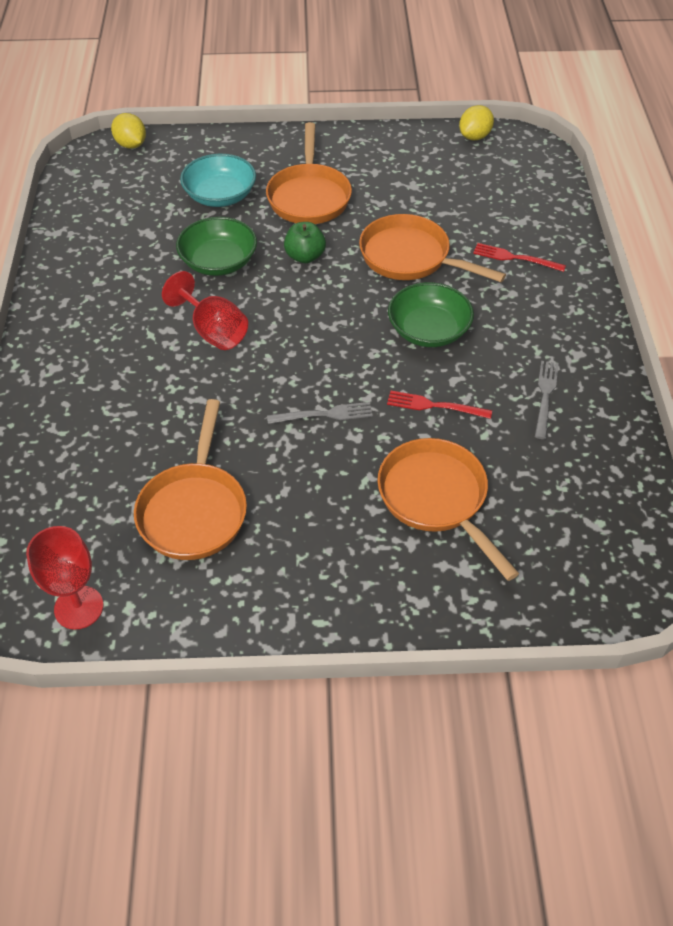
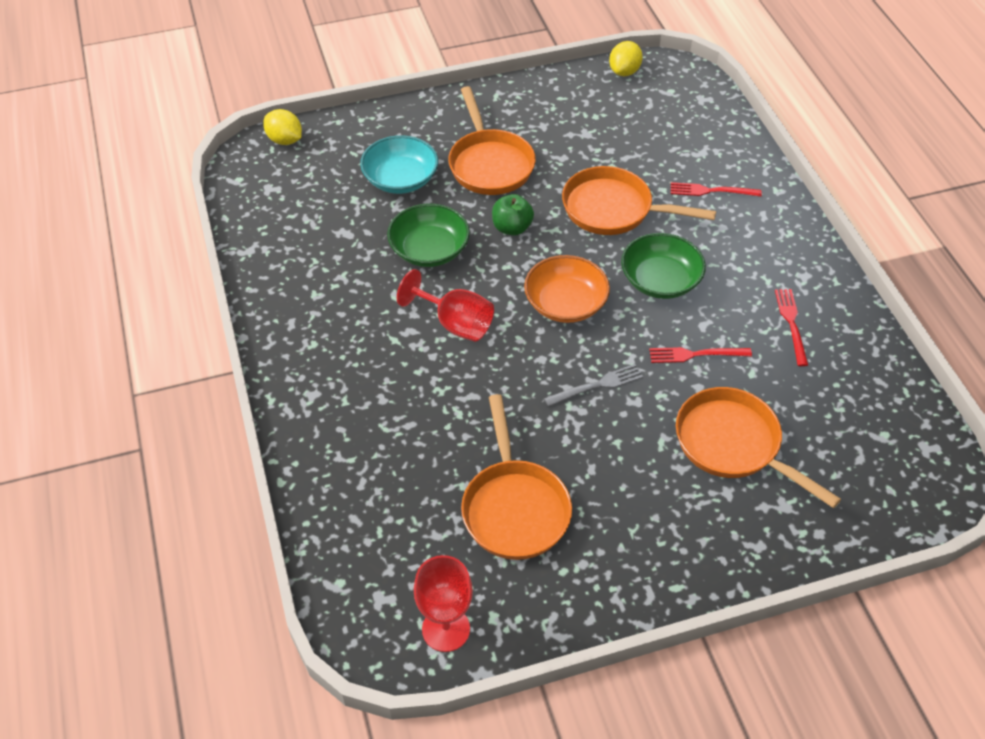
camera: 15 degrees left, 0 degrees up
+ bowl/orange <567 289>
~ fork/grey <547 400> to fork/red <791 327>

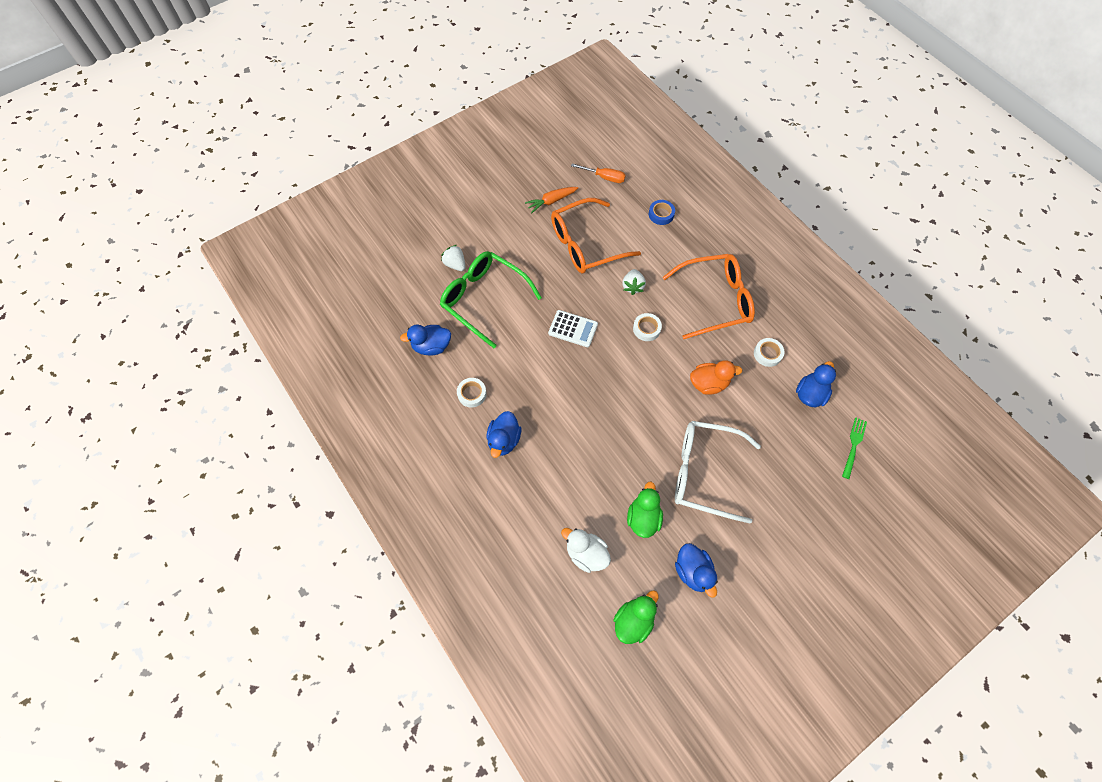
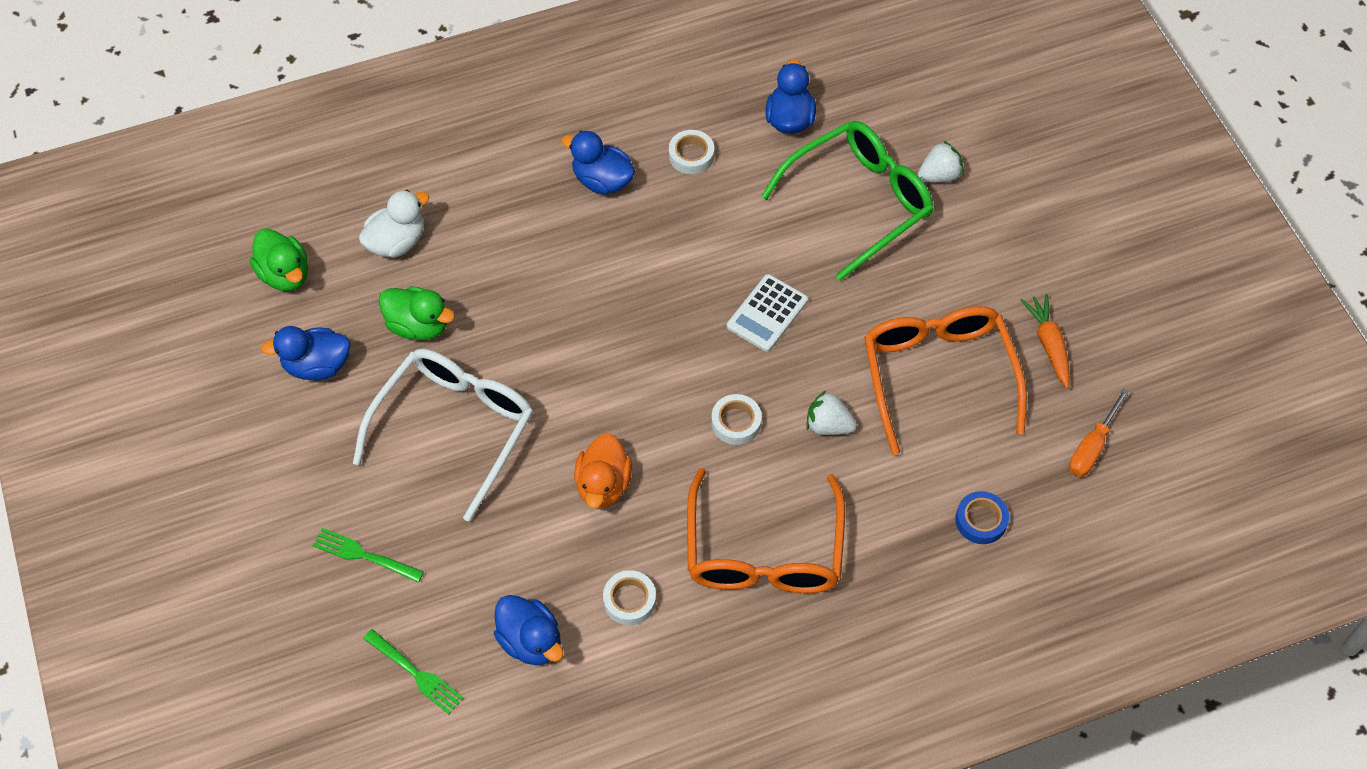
camera: 105 degrees right, 5 degrees down
+ fork/green <368 555>

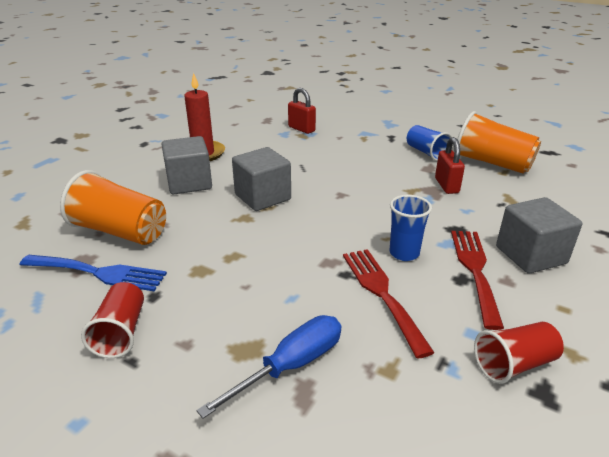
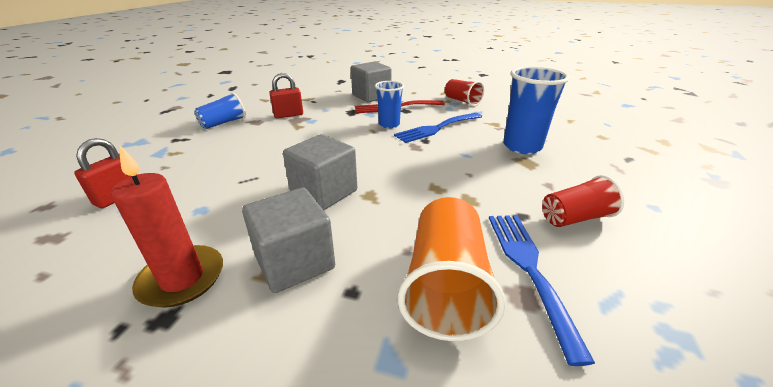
camera: 105 degrees left, 0 degrees up
- cup/orange <499 142>
~ screwdriver/blue <268 367> to cup/blue <536 110>
~ fork/red <389 304> to fork/blue <438 128>

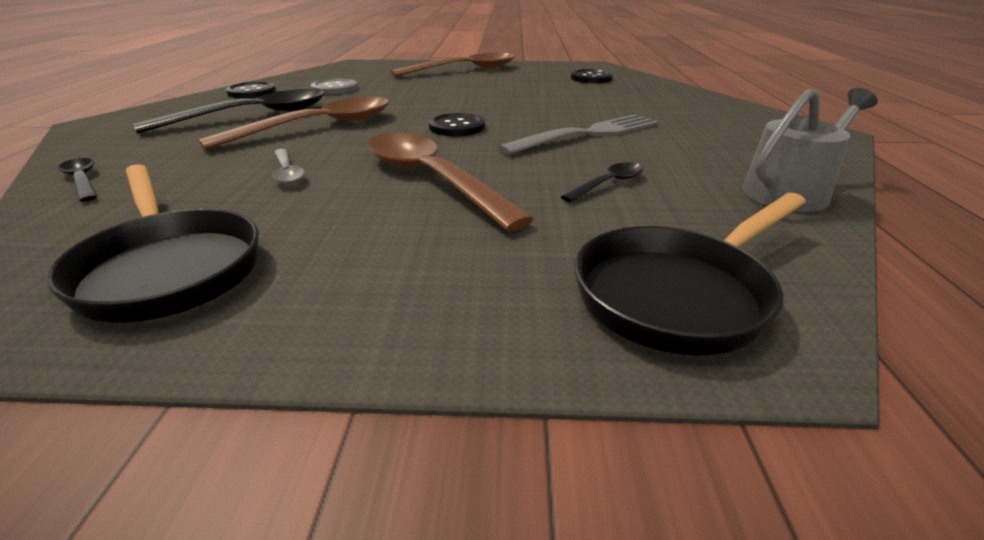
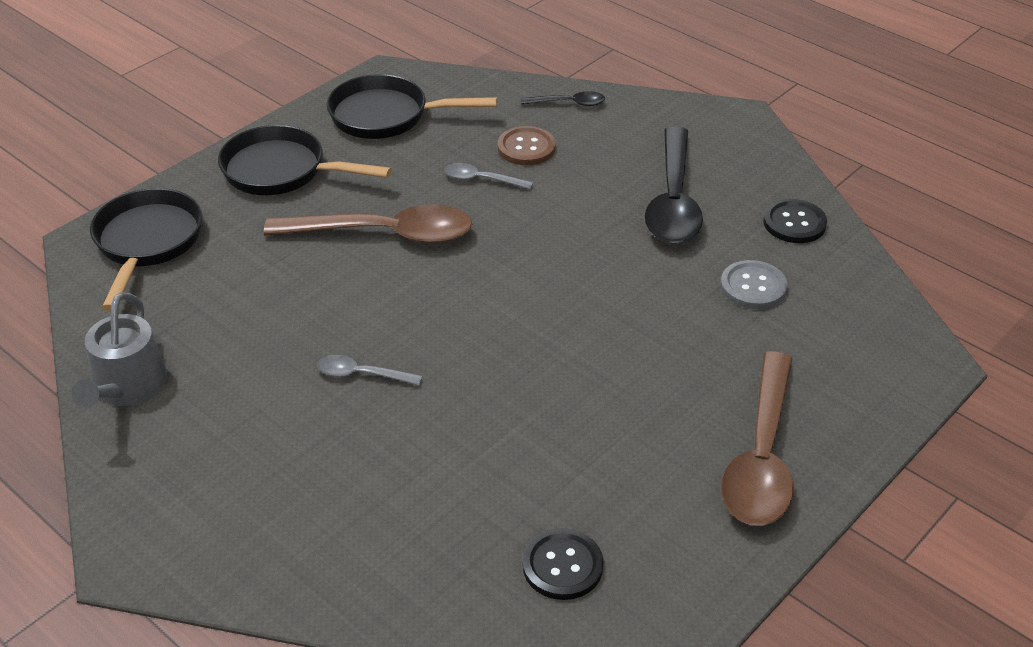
camera: 130 degrees right, 10 degrees up
- spoon/brown <293 123>
- button/black <457 124>
- spoon/black <602 182>
+ pan/black <304 160>
+ button/brown <527 145>
~ fork/grey <578 134> to spoon/grey <369 370>

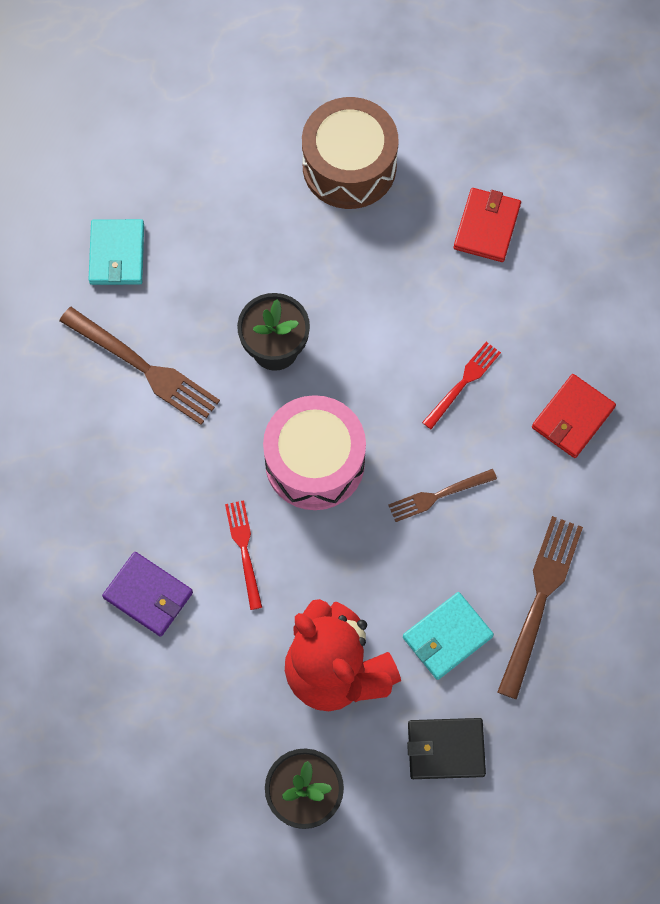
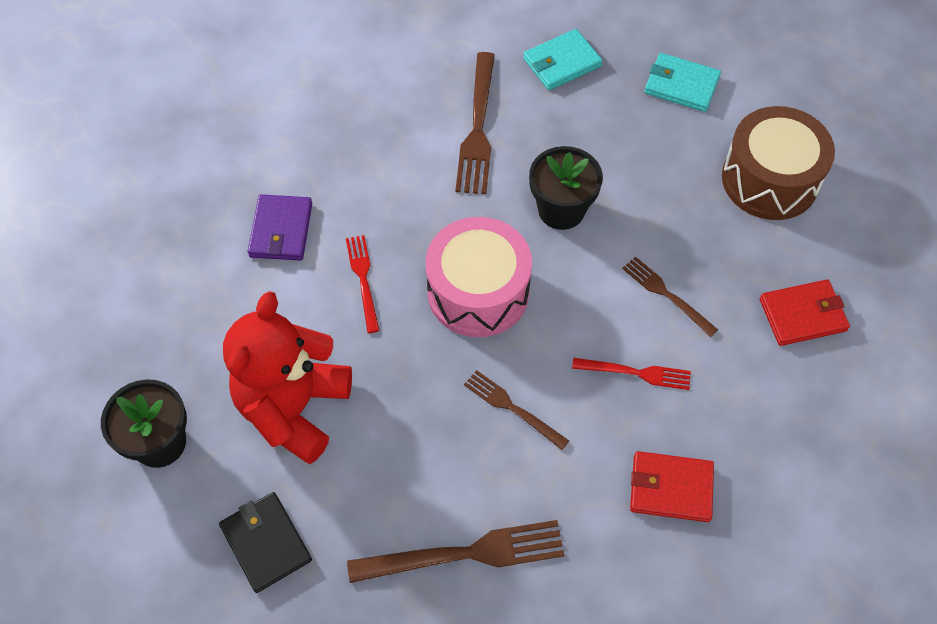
camera: 60 degrees right, 10 degrees down
+ fork/brown <670 296>
~ wallet/turquoise <448 636> to <682 82>
~ fork/red <243 555> = <363 284> 60 degrees counterclockwise

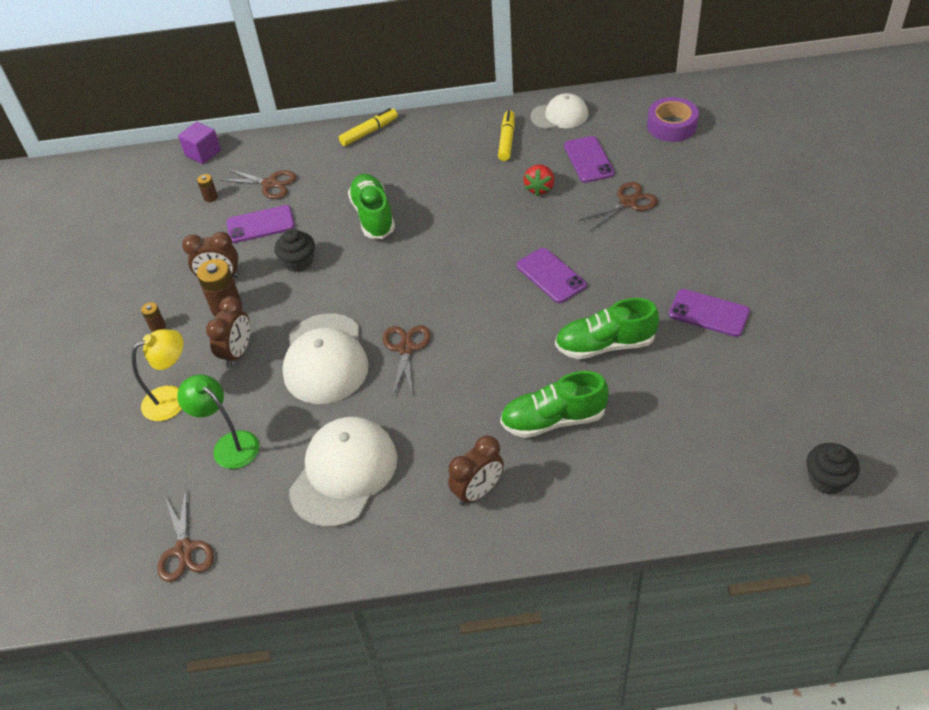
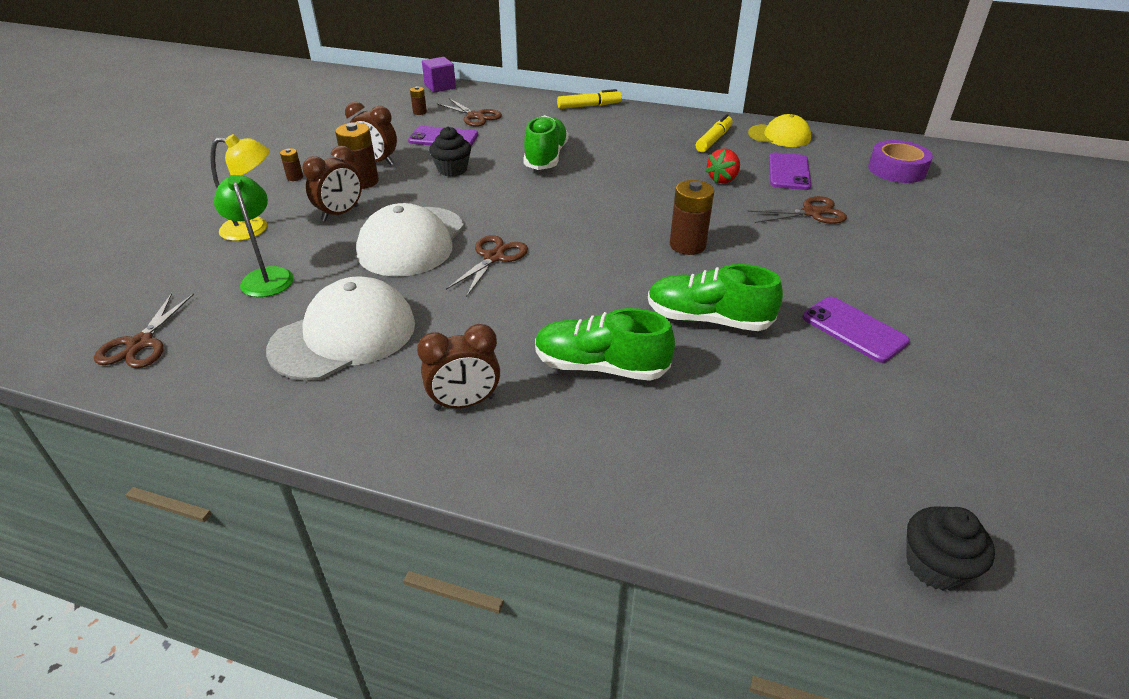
camera: 20 degrees right, 10 degrees down
~ phone/purple <552 275> to battery/brown <692 217>
~ cap/white <559 111> to cap/yellow <779 130>

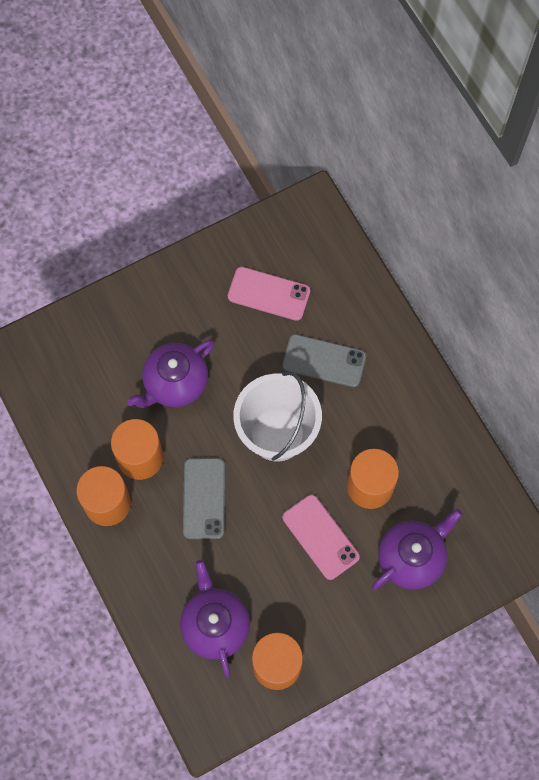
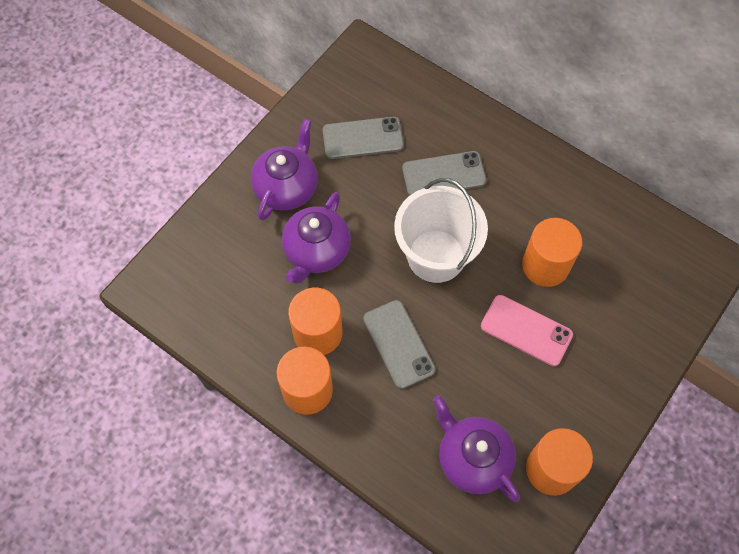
camera: 25 degrees left, 5 degrees down
~ teapot/purple <417 549> to <284 170>
~ phone/pink <269 294> to phone/grey <363 138>

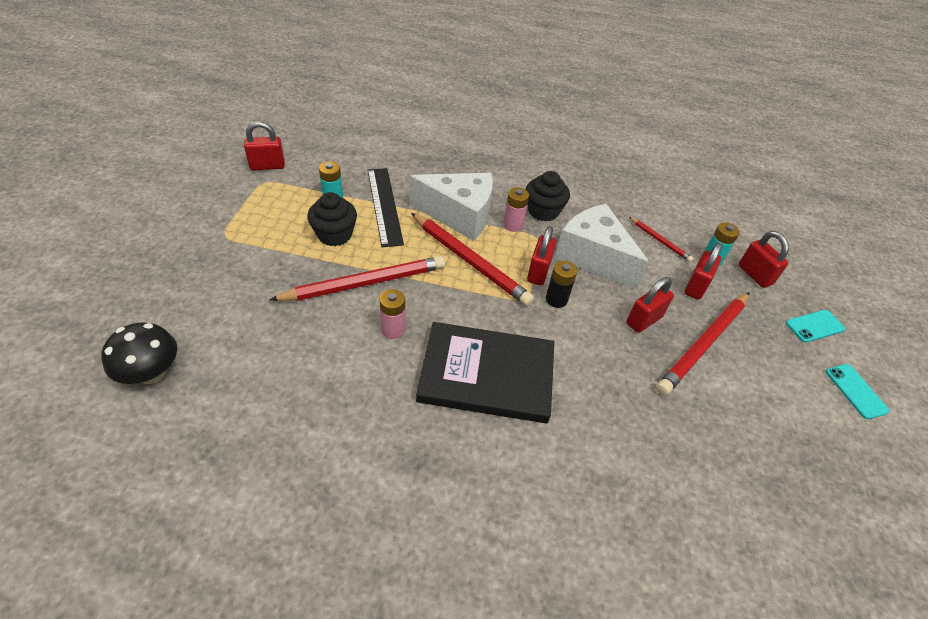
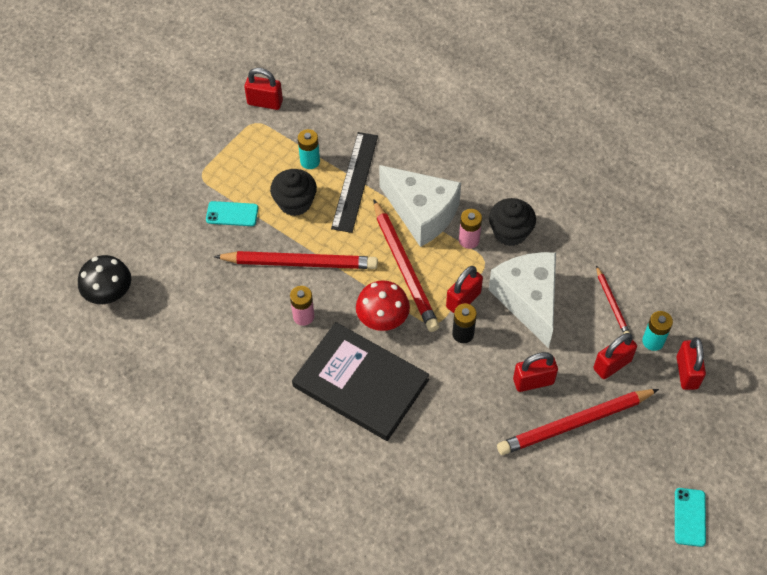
camera: 30 degrees right, 10 degrees up
+ mushroom/red <383 305>
~ phone/turquoise <815 326> to <232 213>

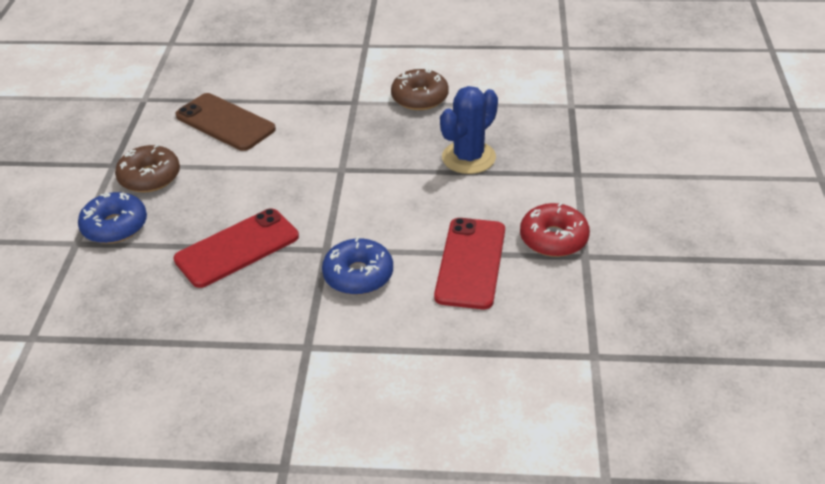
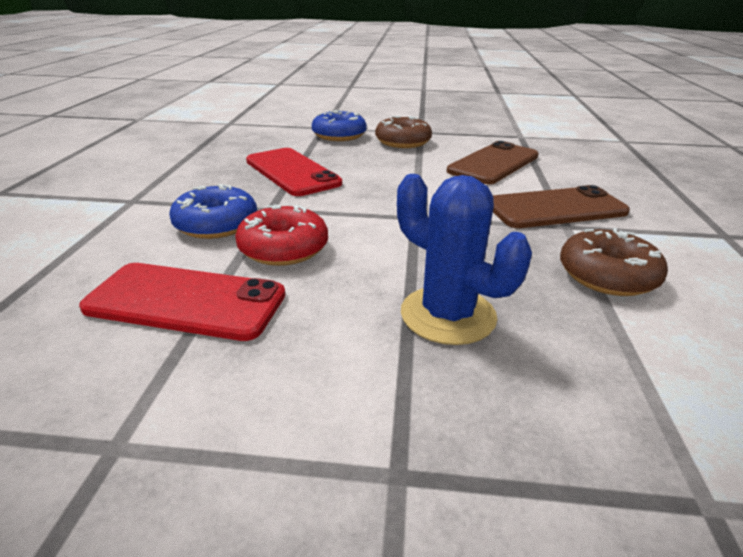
camera: 90 degrees right, 10 degrees down
+ phone/brown <561 206>
~ donut/red <555 229> to <281 235>

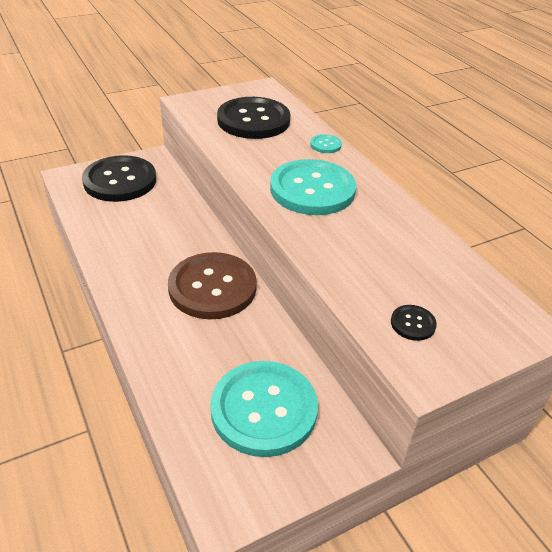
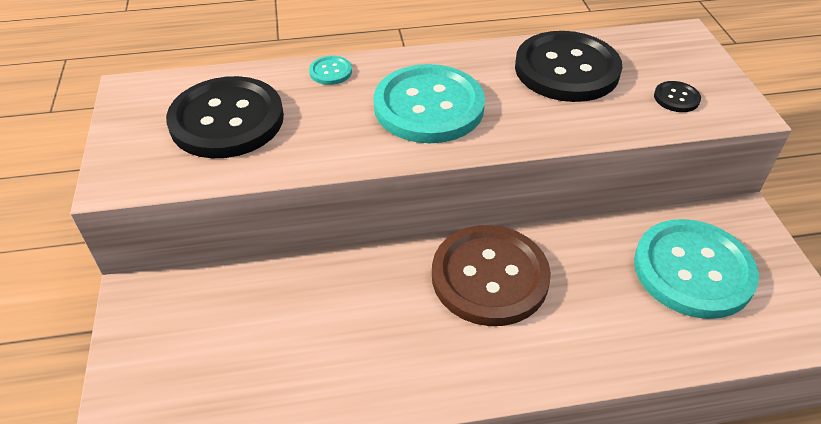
camera: 70 degrees left, 5 degrees up
~ button/black <119 178> to <568 66>

